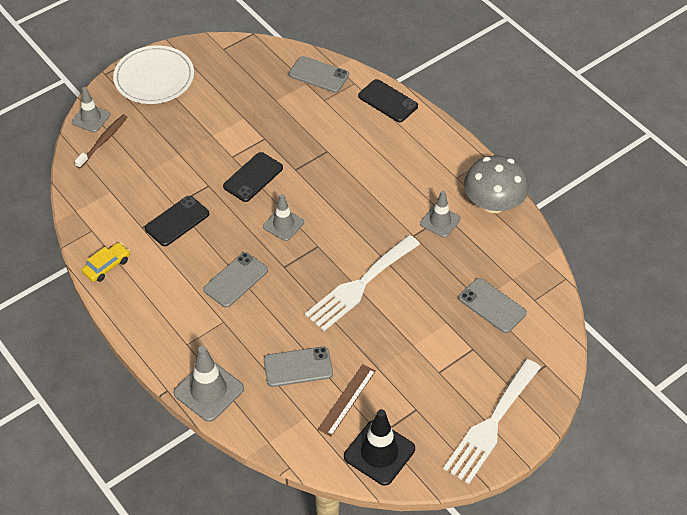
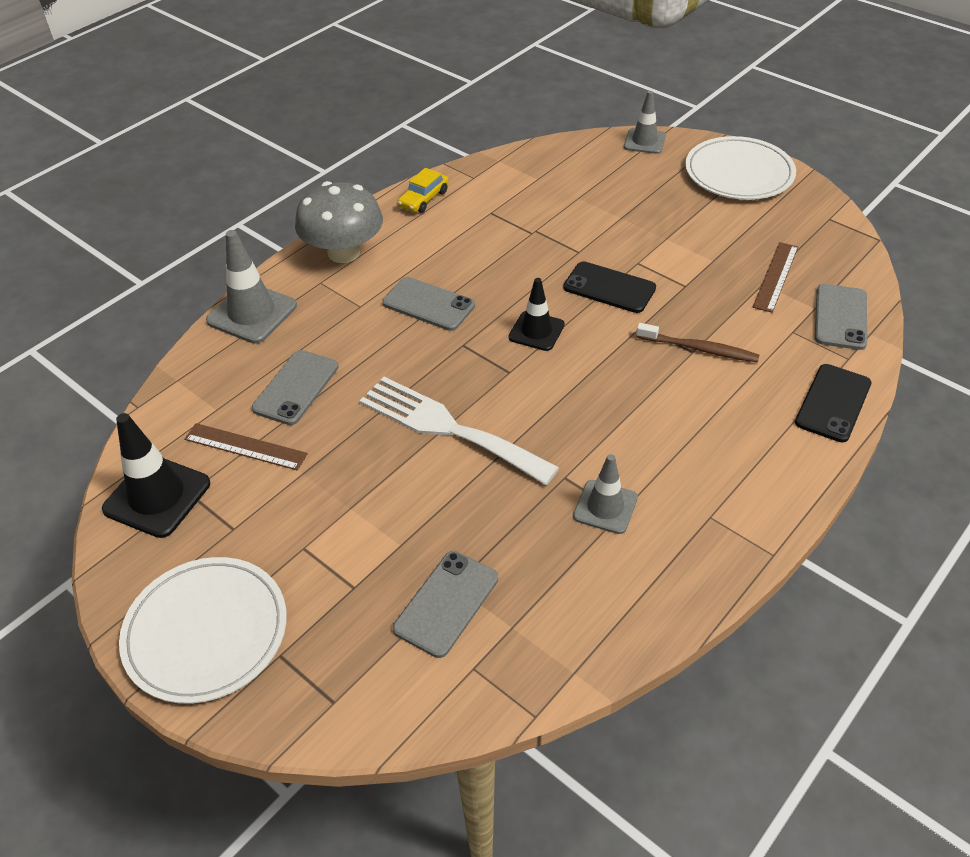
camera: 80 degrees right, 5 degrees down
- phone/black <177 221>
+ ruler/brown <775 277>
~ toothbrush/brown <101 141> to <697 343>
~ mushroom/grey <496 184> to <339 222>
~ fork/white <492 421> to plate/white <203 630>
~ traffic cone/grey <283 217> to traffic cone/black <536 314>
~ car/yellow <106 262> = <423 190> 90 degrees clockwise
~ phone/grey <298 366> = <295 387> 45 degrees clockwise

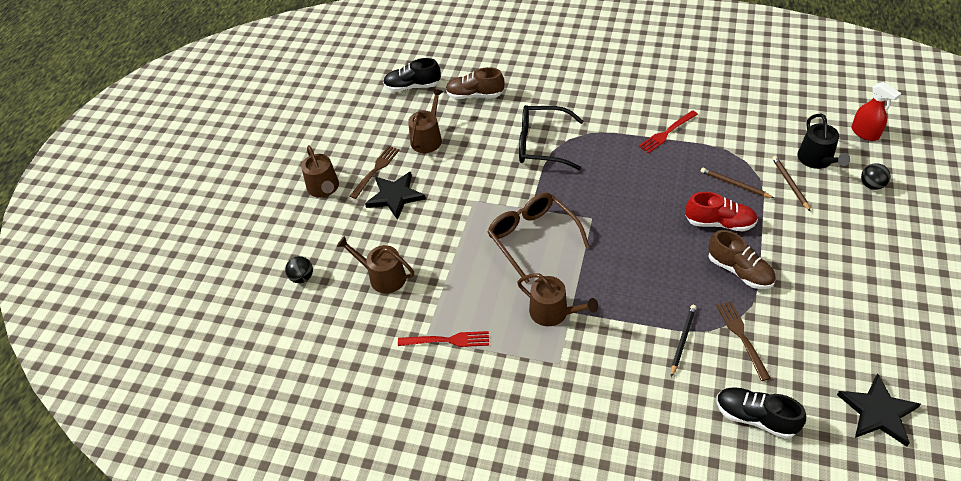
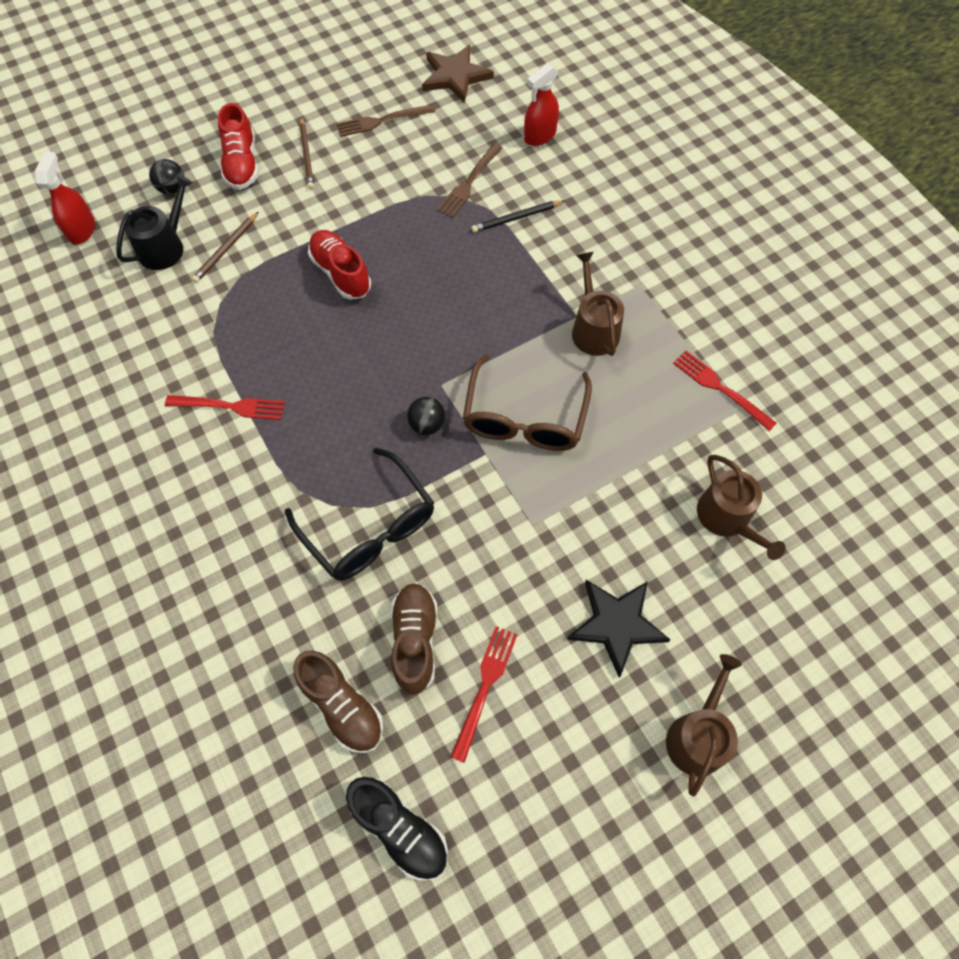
camera: 140 degrees left, 15 degrees up
+ shoe/red <238 146>
~ ball/black <299 269> to <426 416>
~ fork/brown <375 172> to <385 120>
~ pencil/brown <737 183> to <306 153>
~ shoe/brown <742 259> to <414 639>
~ watering can/brown <425 121> to fork/red <484 694>
~ shoe/black <761 413> to spray bottle/red <541 105>
~ star/black <879 410> to star/brown <458 74>

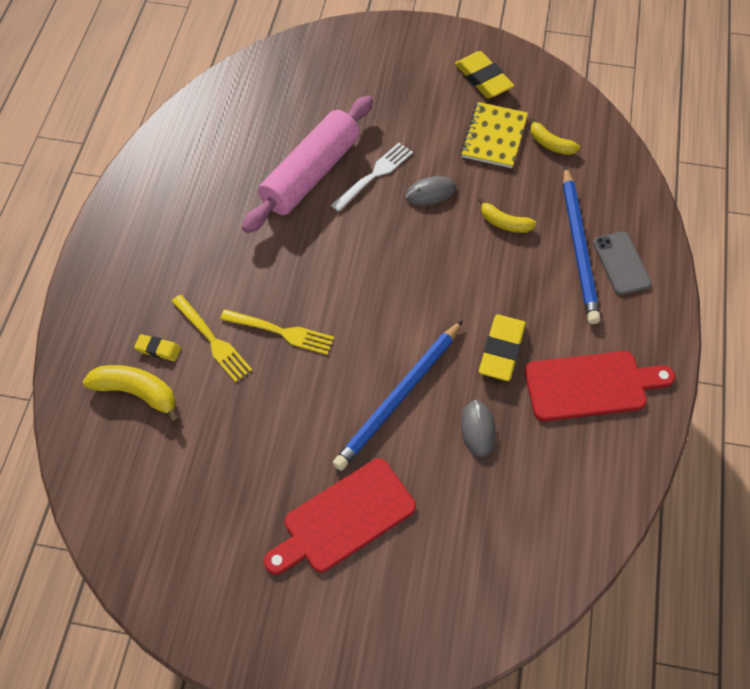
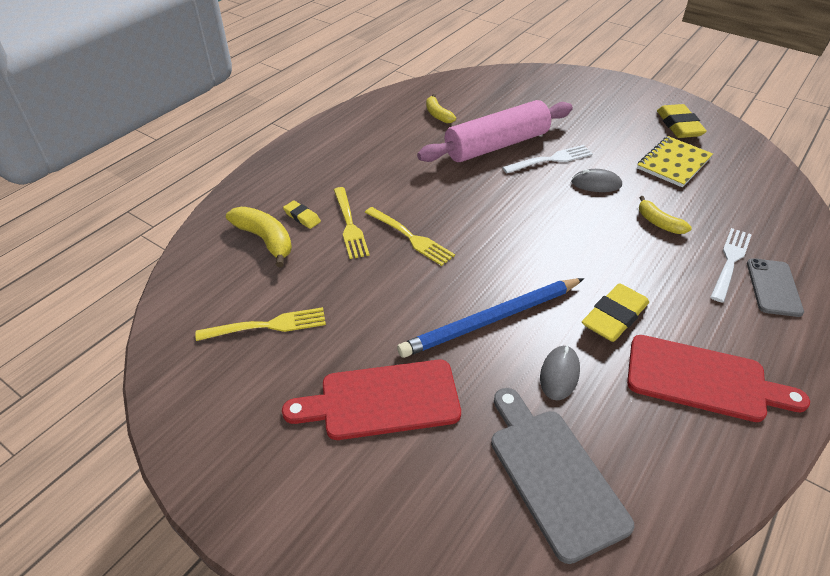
camera: 25 degrees right, 15 degrees down
+ fork/yellow <260 324>
+ cutting board/grey <562 476>
~ banana/yellow <555 136> to <441 108>
~ pencil/blue <582 245> to fork/white <731 265>

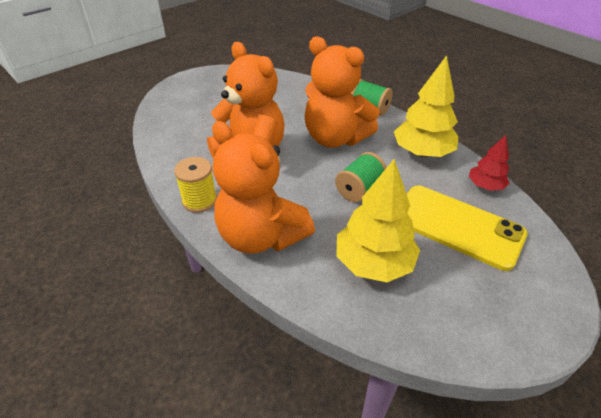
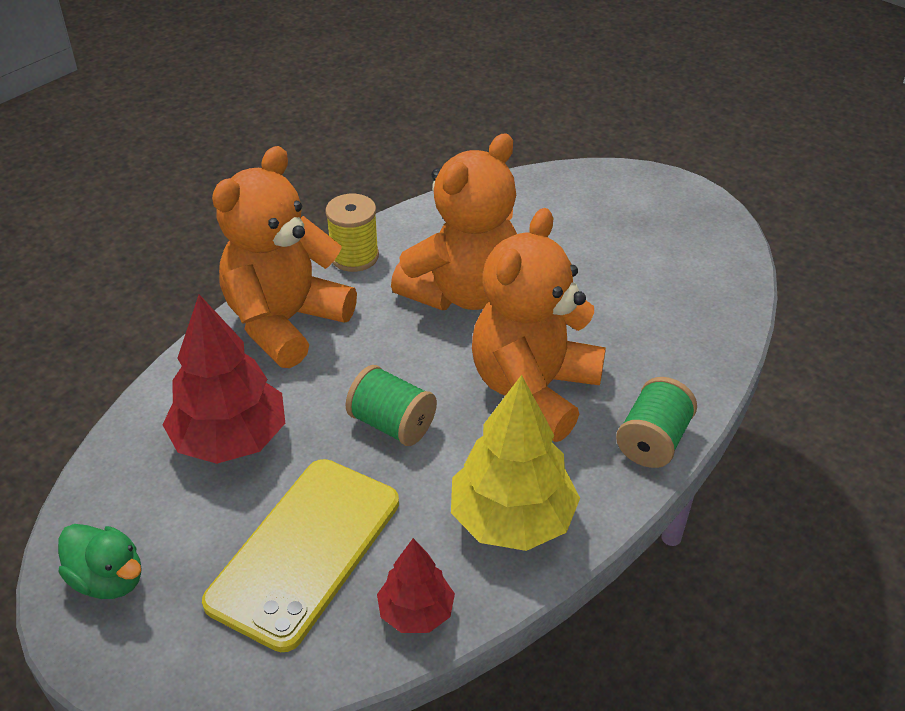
camera: 85 degrees right, 0 degrees up
+ duck/green <100 561>
~ tree/yellow <378 220> to tree/red <224 379>

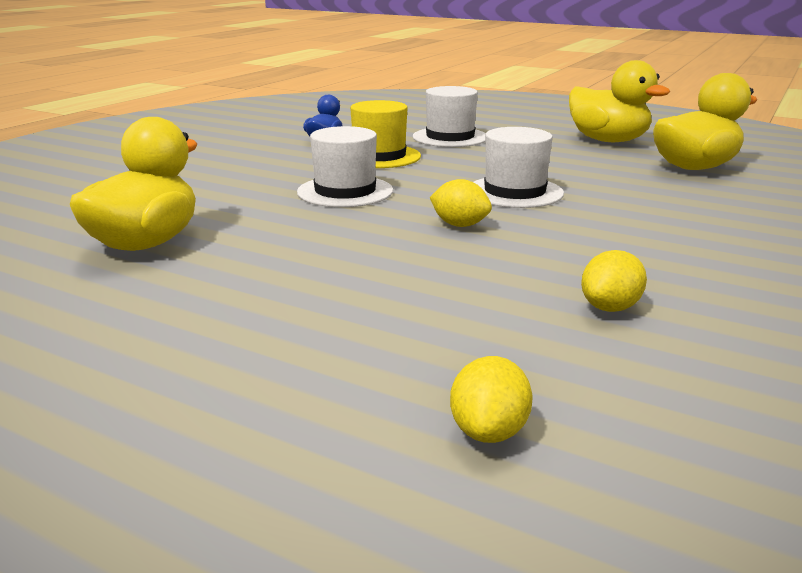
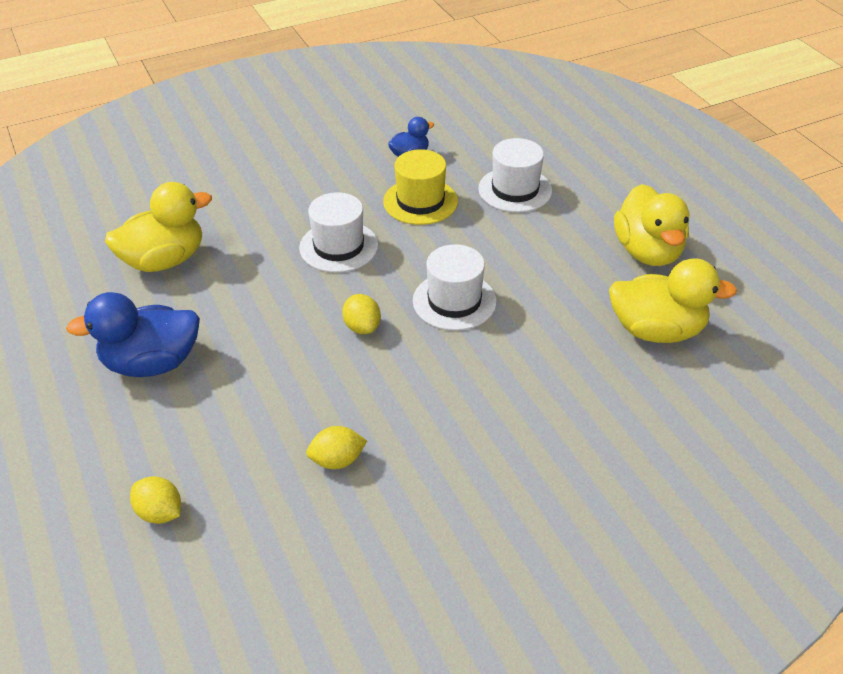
camera: 35 degrees right, 20 degrees up
+ duck/blue <133 334>
~ lemon/yellow <491 399> = <155 500> 75 degrees clockwise

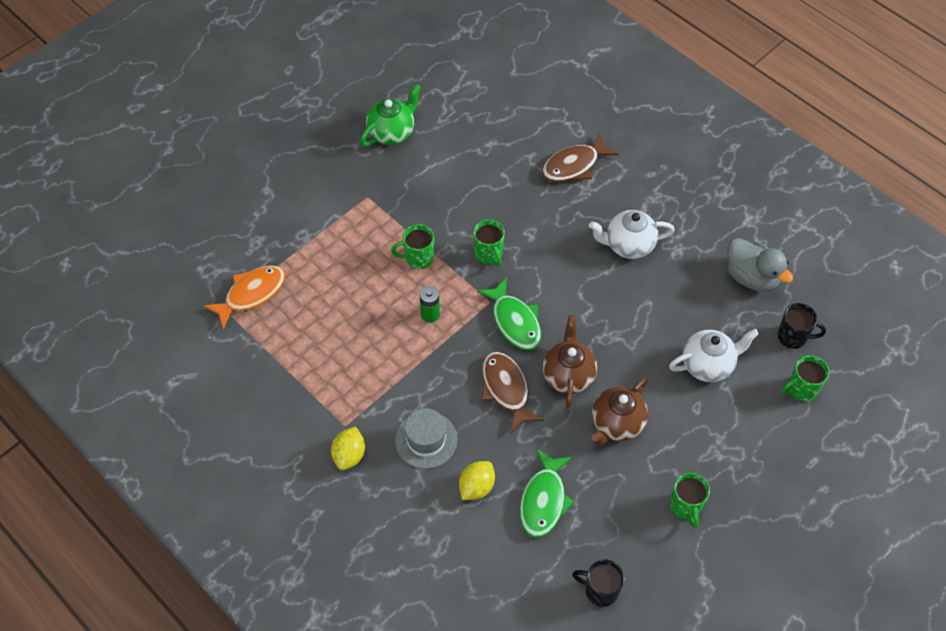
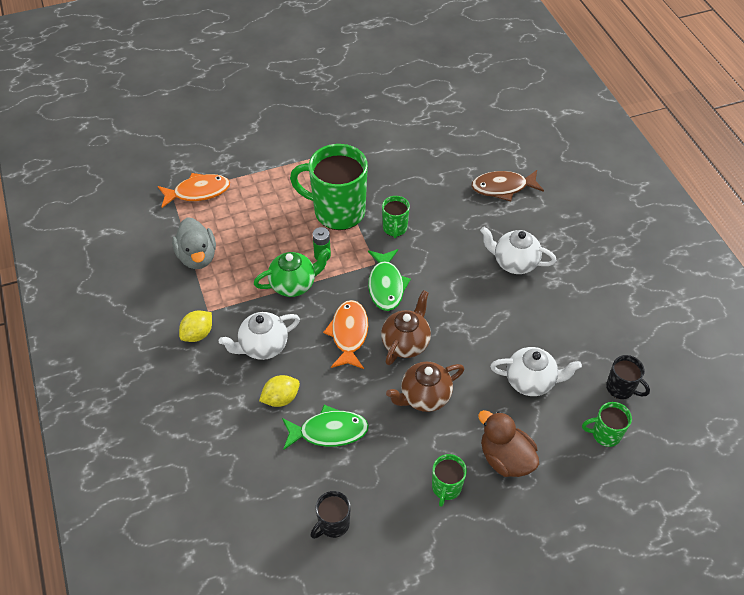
camera: 25 degrees right, 5 degrees down
+ duck/brown <508 443>
~ teapot/green <390 115> to <291 272>
~ duck/grey <760 265> to <194 243>
~ hat/grey <426 438> to teapot/white <259 336>
~ fish/brown <512 392> to fish/orange <345 334>
~ fish/green <546 493> = <325 427> 135 degrees counterclockwise
~ mug/black <598 583> = <331 515> 90 degrees counterclockwise
~ mug/green <412 246> = <329 187> x2.09

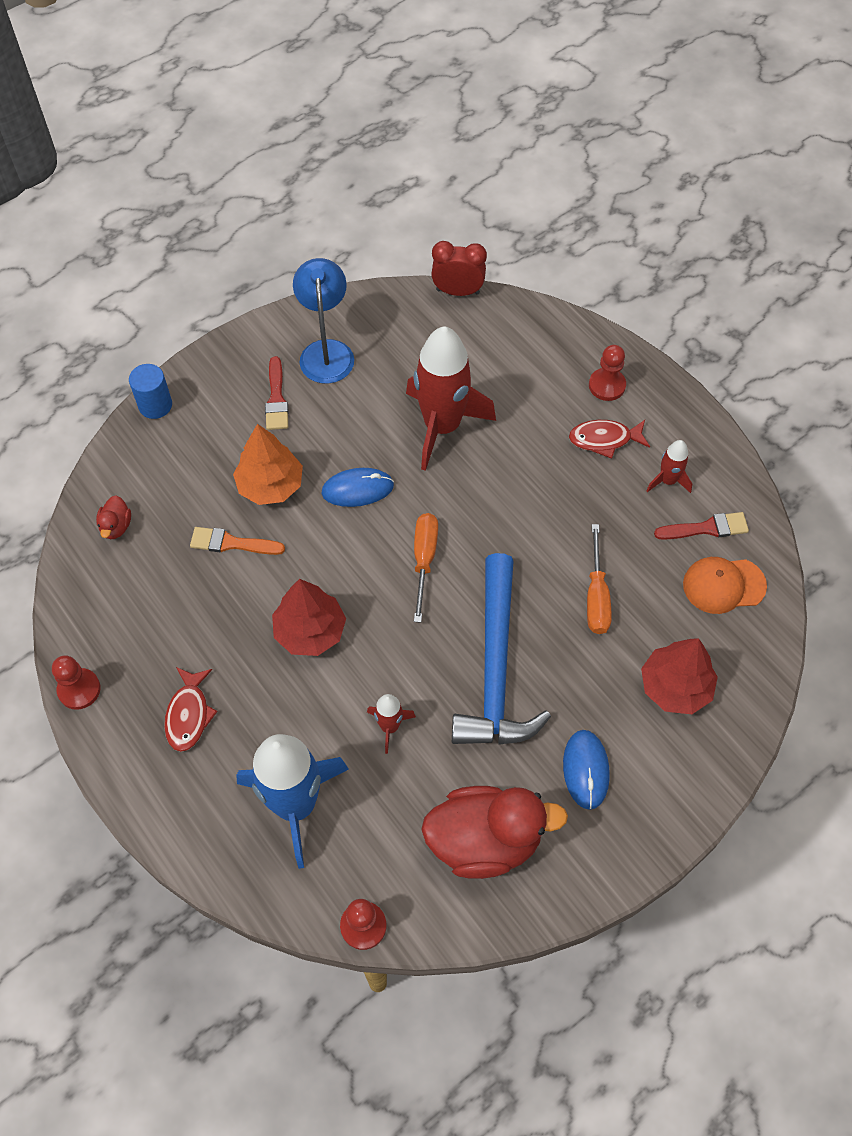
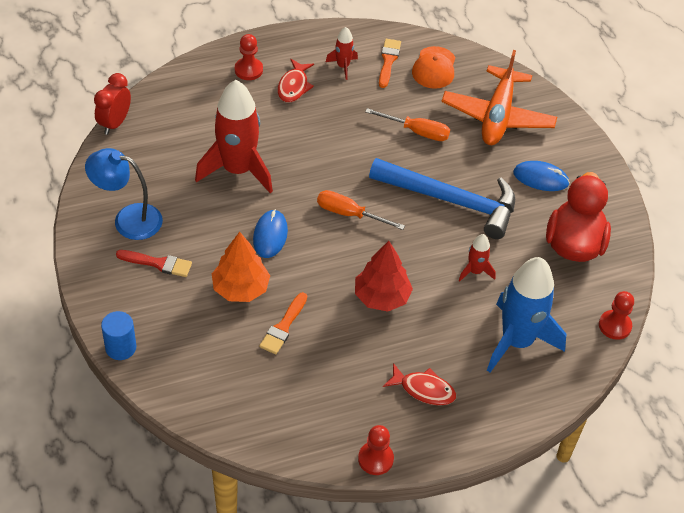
camera: 75 degrees left, 10 degrees down
- duck/red <113 517>
~ tree/red <679 676> to plane/orange <499 97>
~ brush/red <701 526> to brush/orange <390 63>

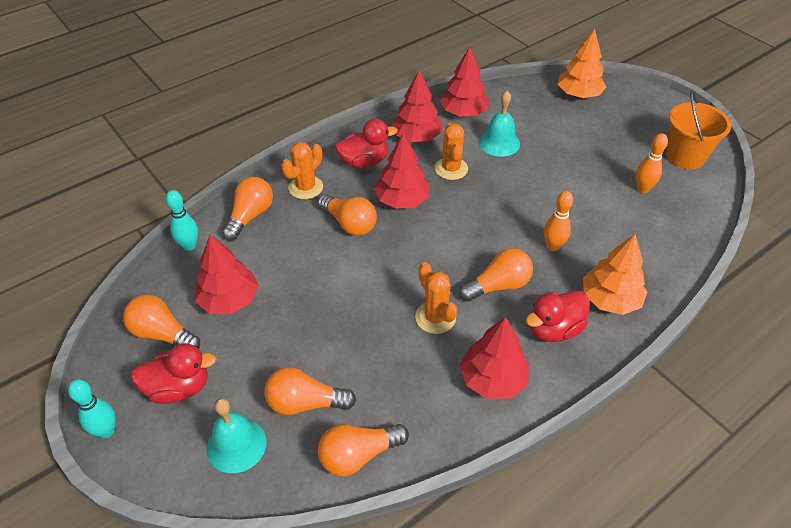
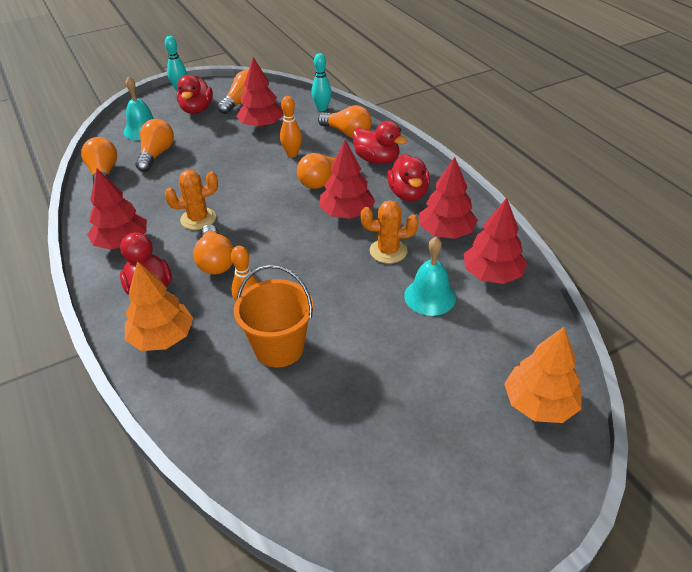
camera: 100 degrees right, 5 degrees down
~ bowling pin/orange <652 163> to <291 126>
~ bucket/orange <698 130> to <273 316>
~ cactus/orange <302 170> to duck/red <379 142>

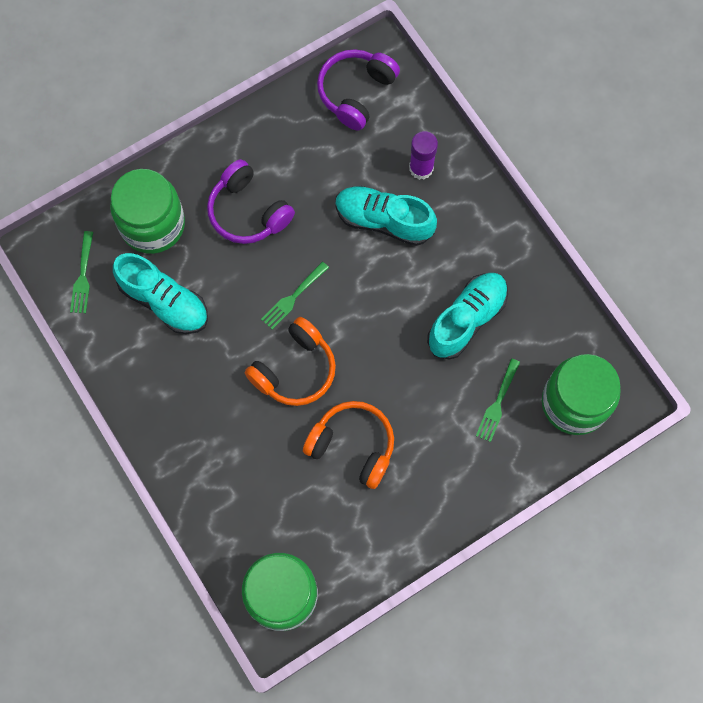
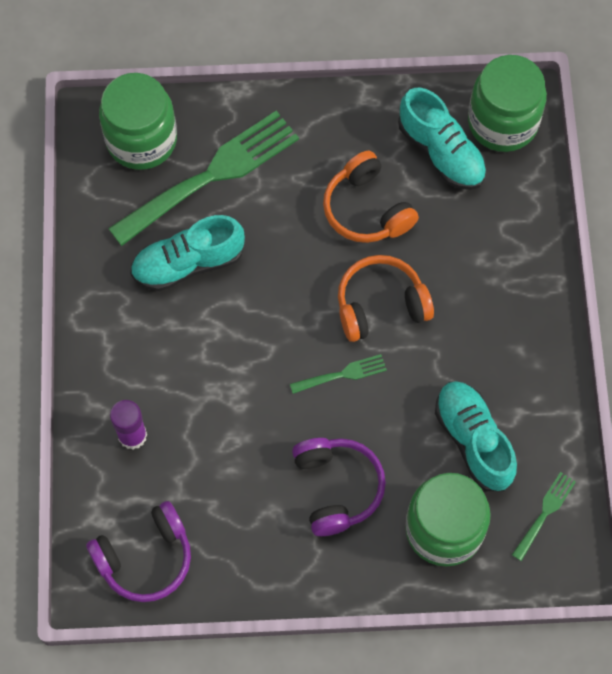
camera: 150 degrees left, 5 degrees down
~ shoe/turquoise <386 216> to <442 139>
~ fork/green <498 400> = <203 178> x2.27

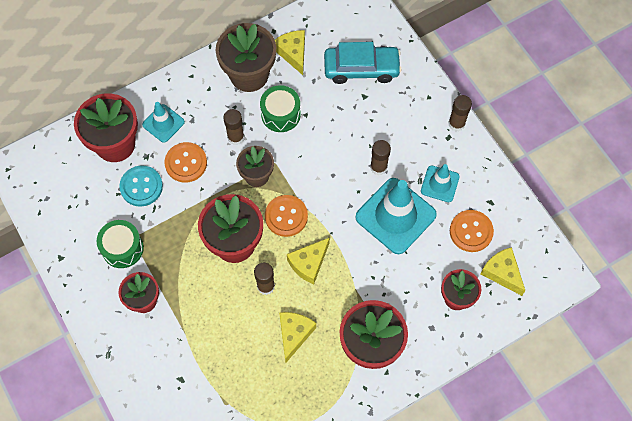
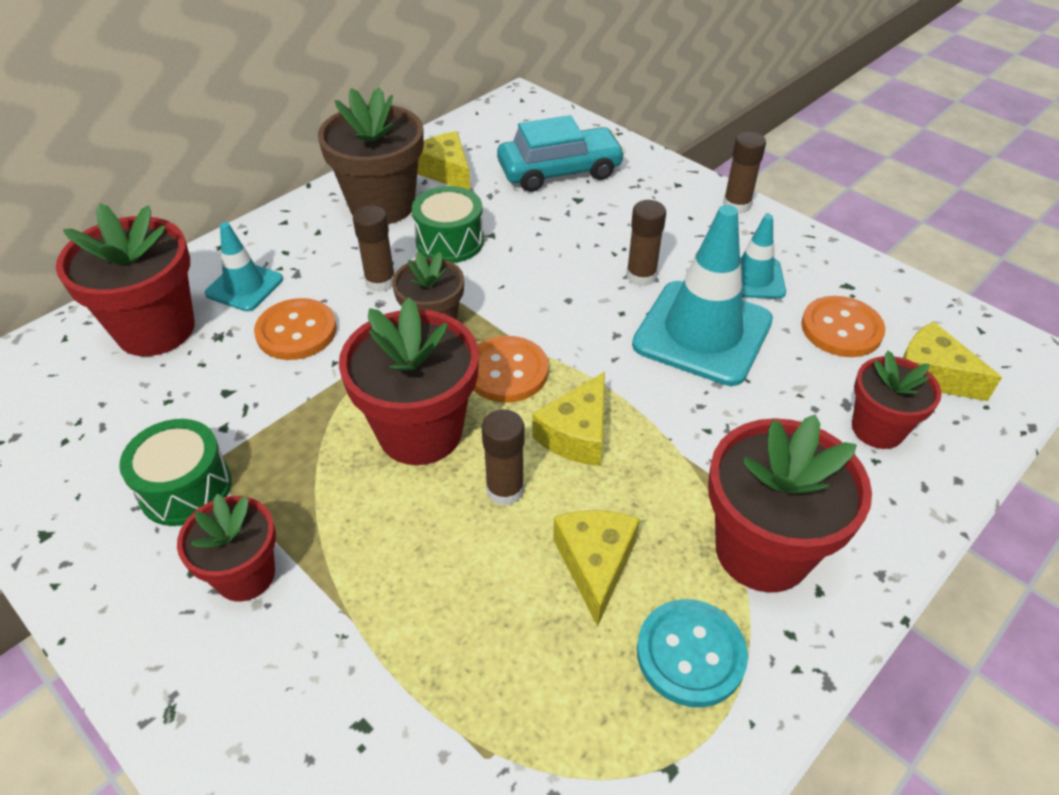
camera: 15 degrees left, 20 degrees down
~ button/turquoise <141 186> to <692 653>

